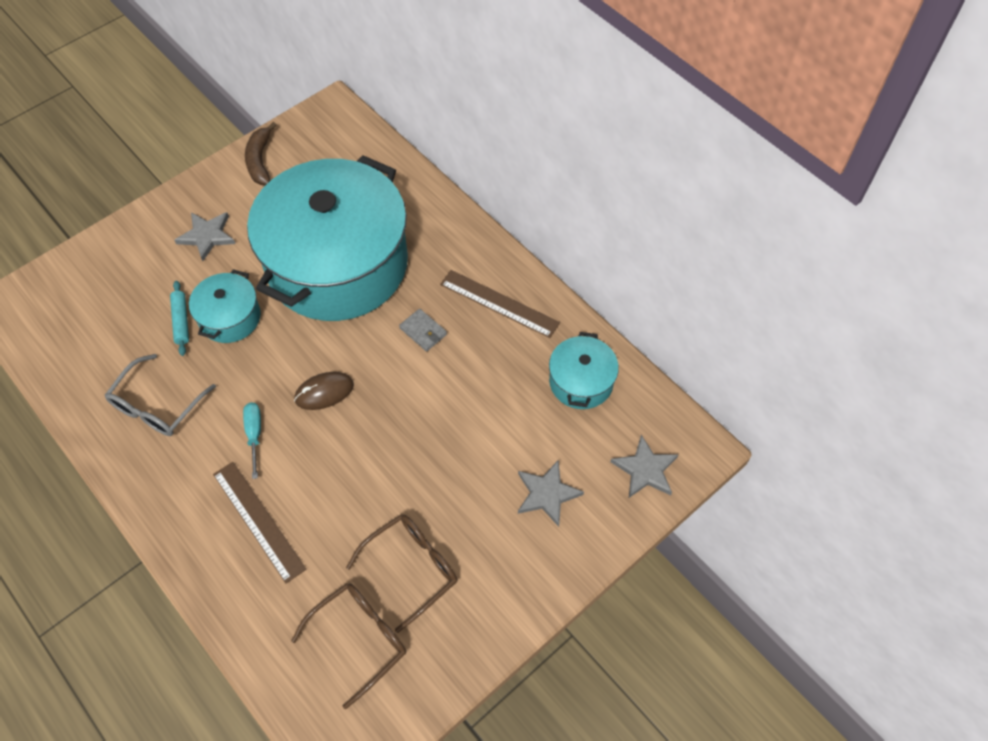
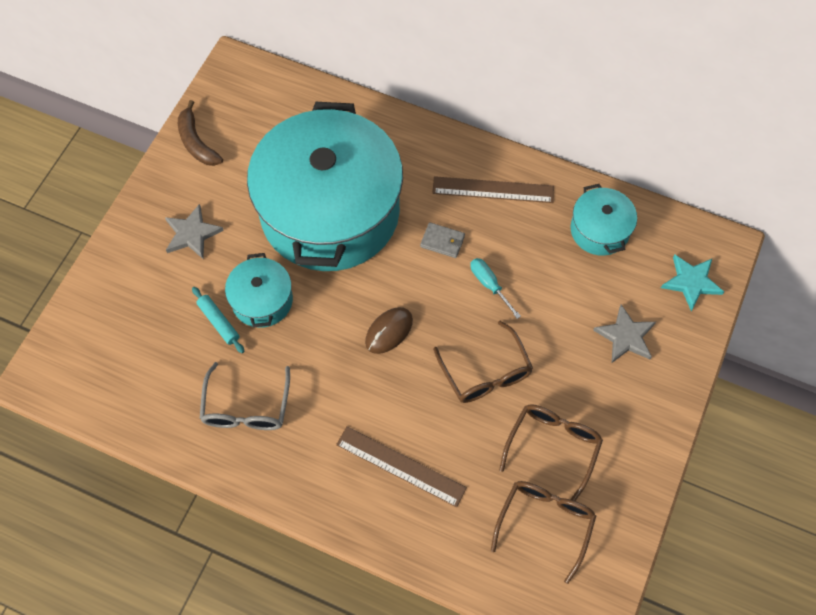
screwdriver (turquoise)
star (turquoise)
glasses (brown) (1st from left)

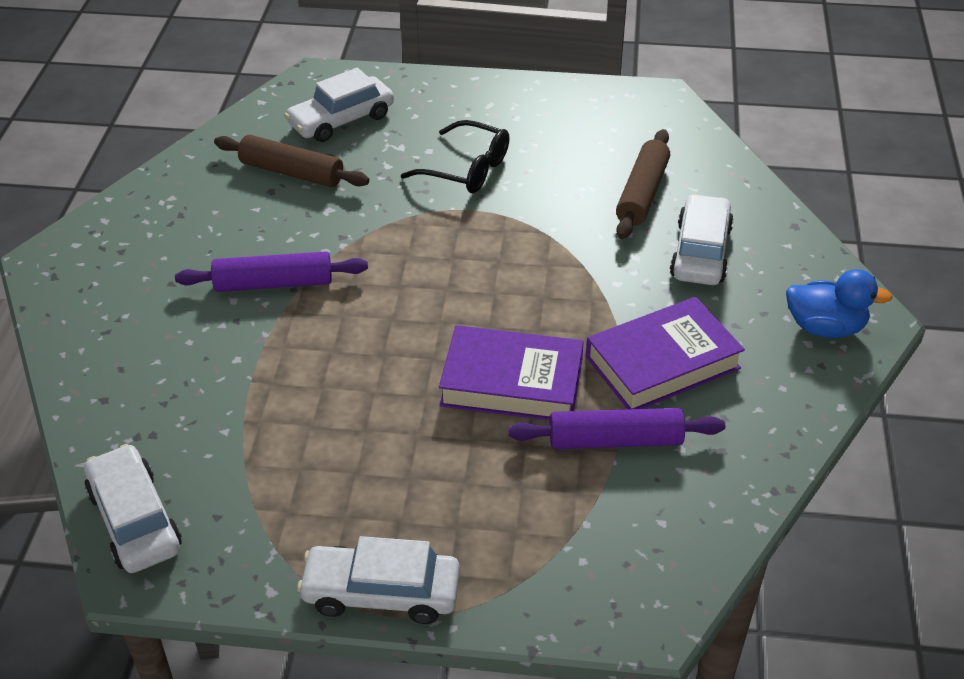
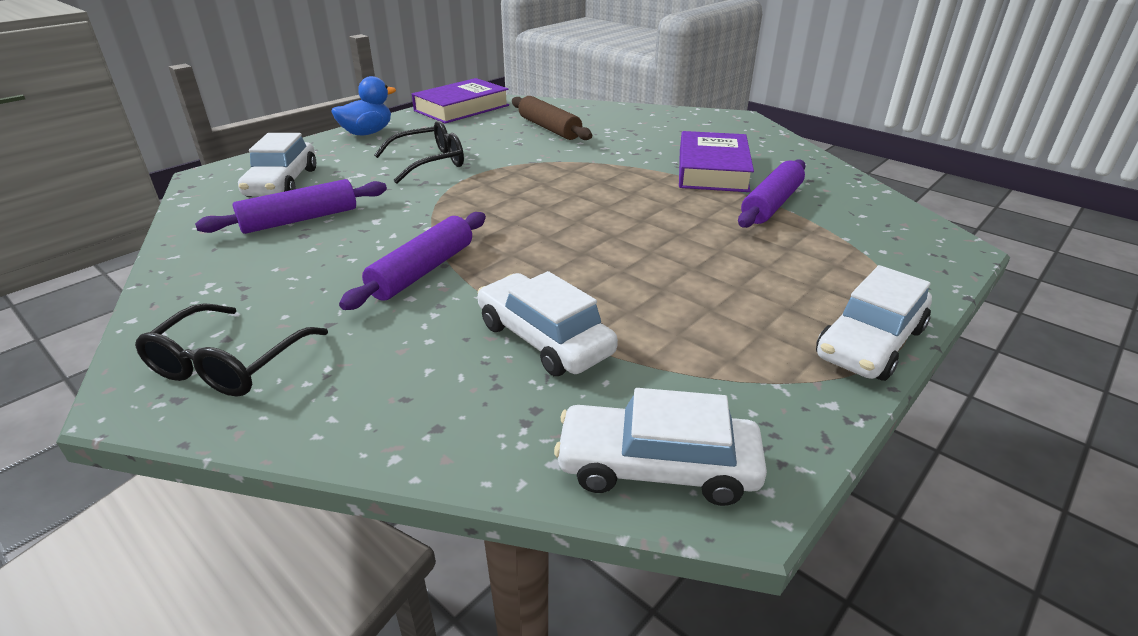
rolling pin (purple) (1st from left)
book (purple) (1st from left)
car (white) (2nd from left)
duck (blue)
glasses (black) (1st from left)

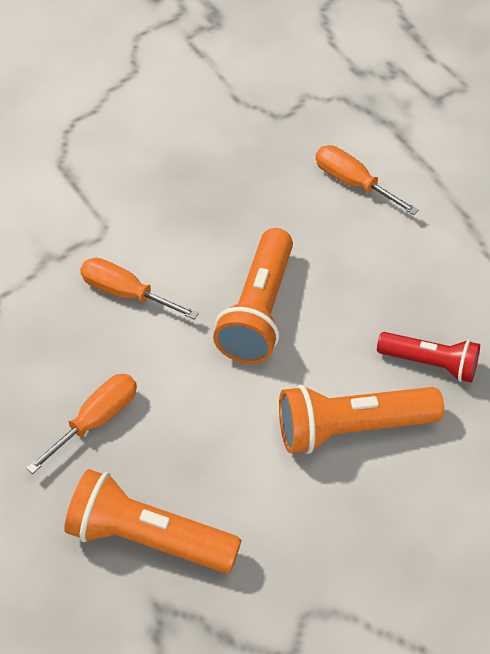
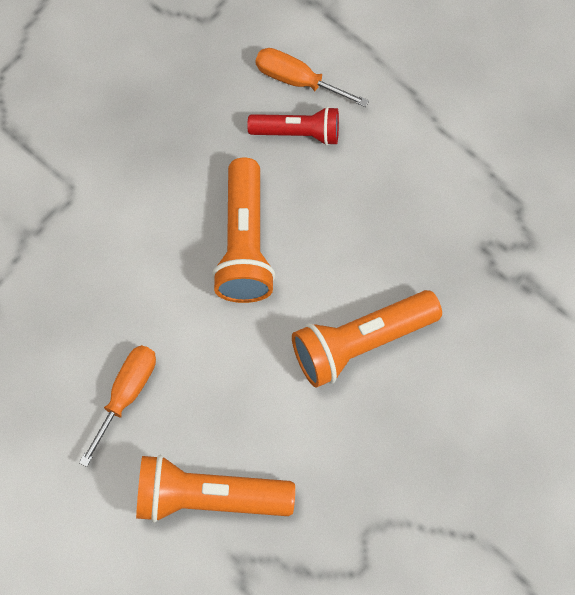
screwdriver (orange) (2nd from left in the first image)
flashlight (red)

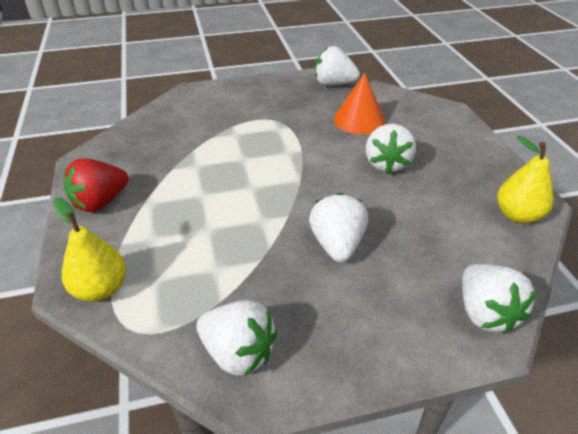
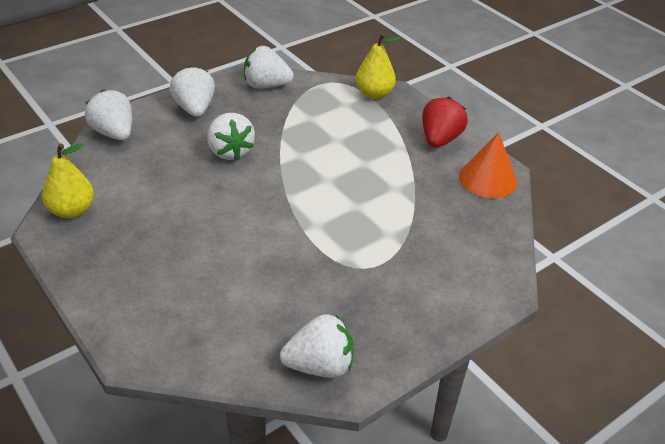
cone (orange)
strawberry (white) (2nd from left)

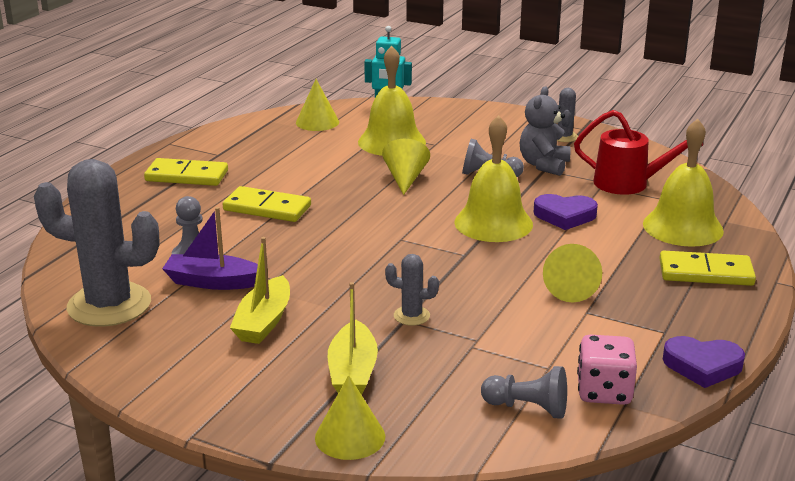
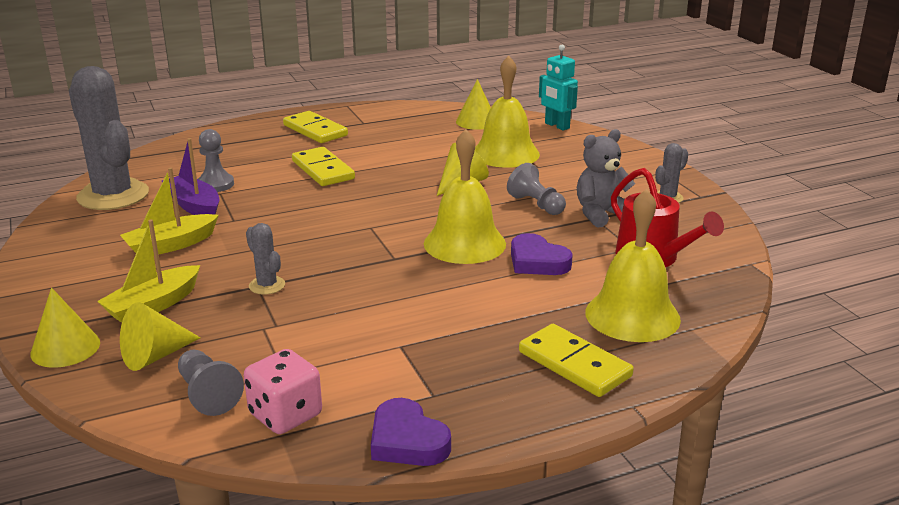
cone (yellow) (2nd from left)

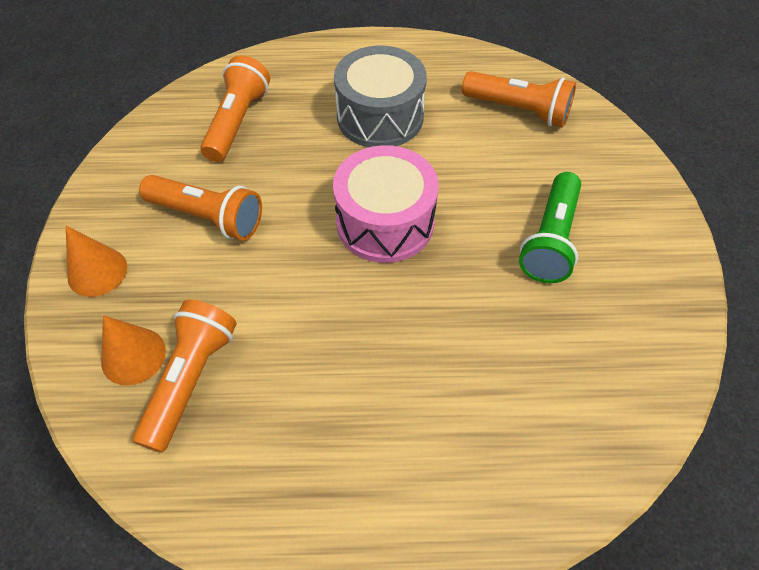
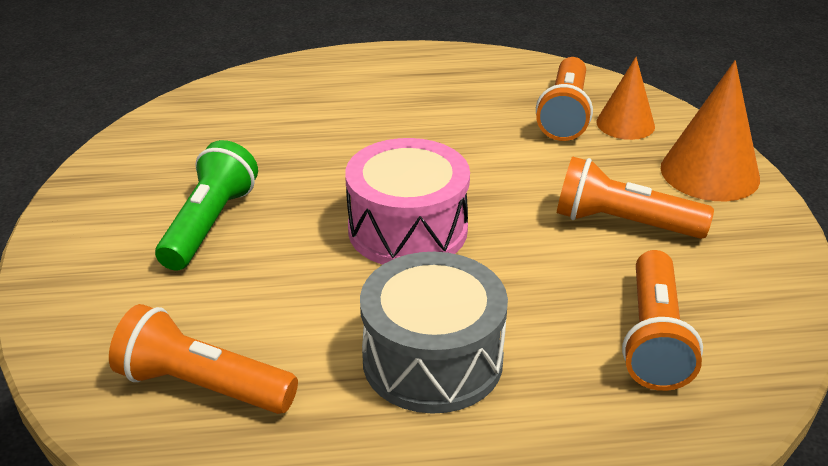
cone (orange) (2nd from left)

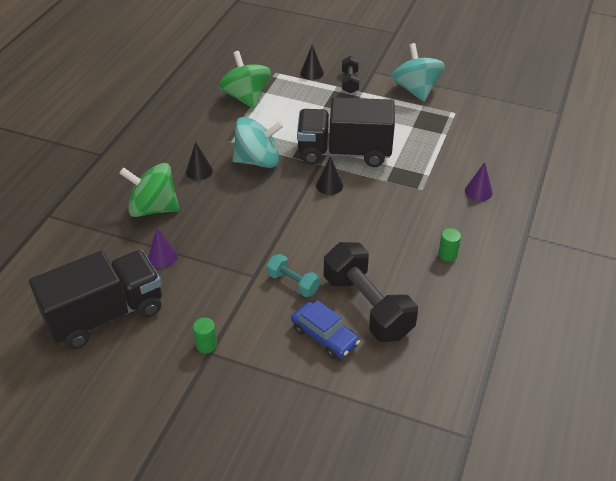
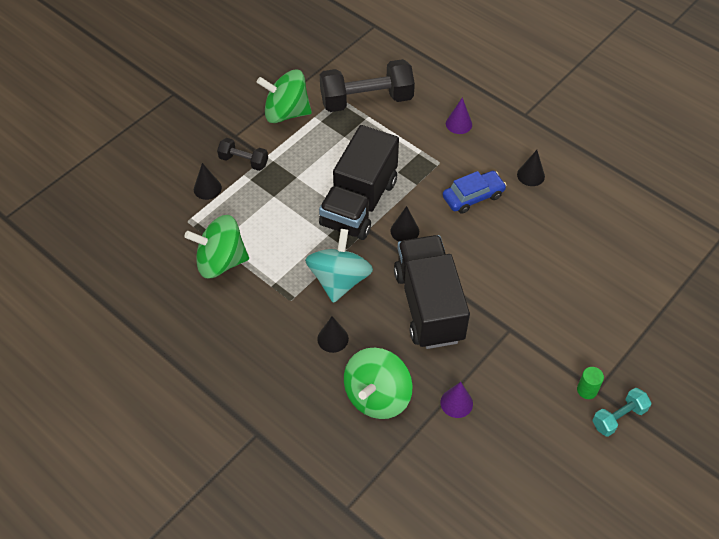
truck (black) (2nd from left)
dumbbell (turquoise)
car (blue)
dumbbell (black) (2nd from left)
spinning top (green) (2nd from left)
cone (black) (4th from left)

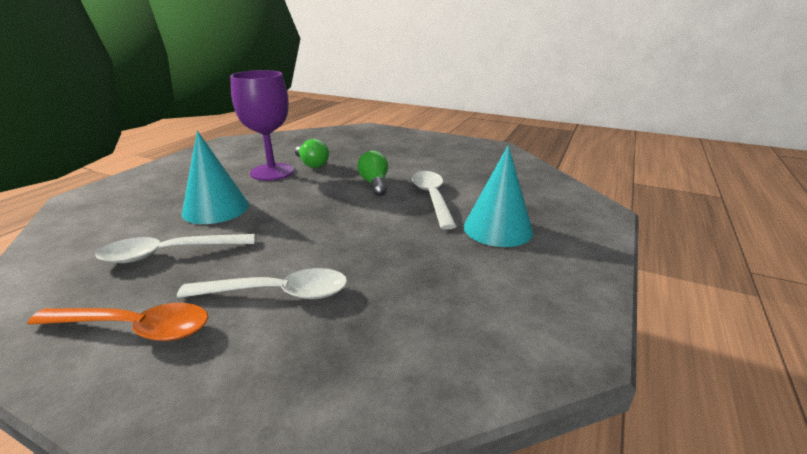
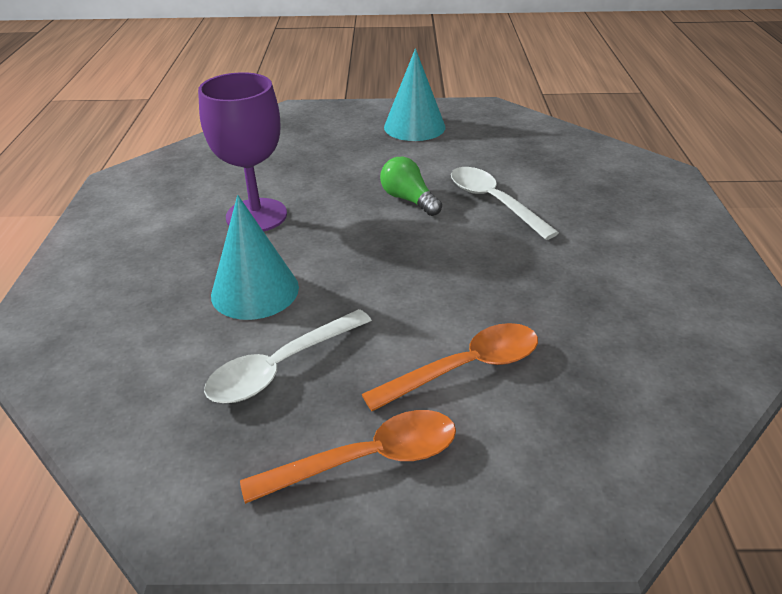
spoon (orange) (2nd from left)
light bulb (green) (1st from left in the first image)
cone (turquoise) (2nd from left)

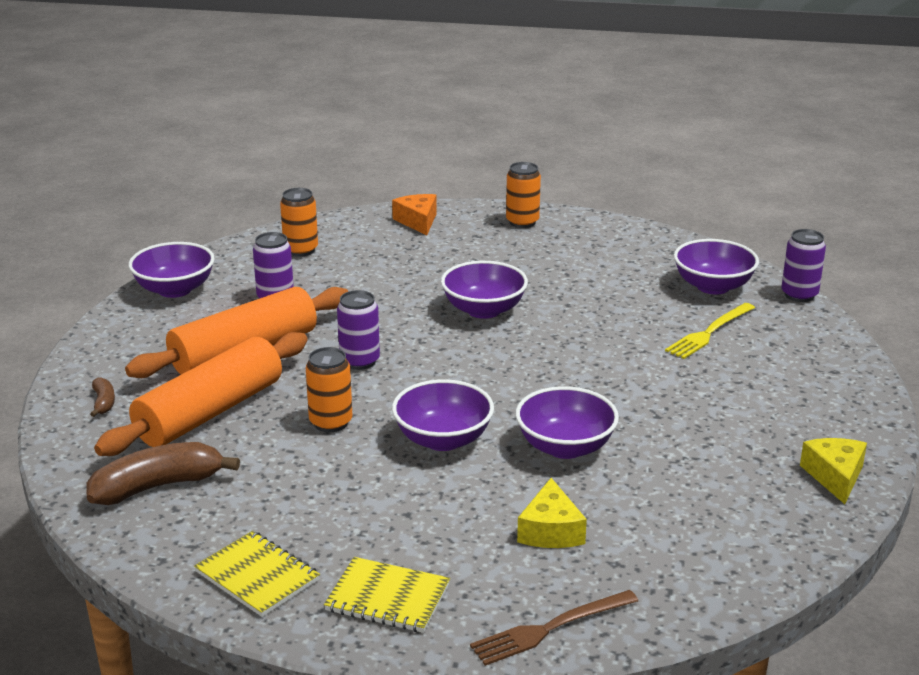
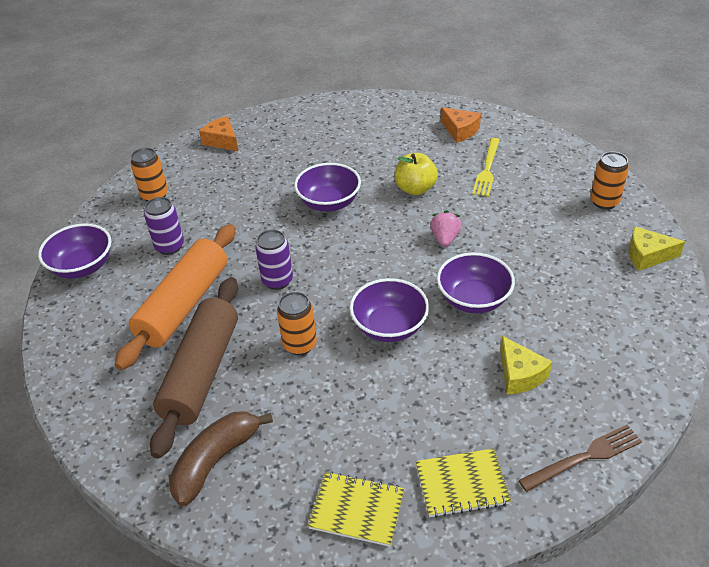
banana (brown) (1st from left in the first image)
rolling pin (brown)
fork (brown)
can (orange) (3rd from left)
cheese (orange) (2nd from left)
can (purple) (3rd from left in the first image)
cheese (yellow) (2nd from left)
apple (yellow)
strawberry (pink)

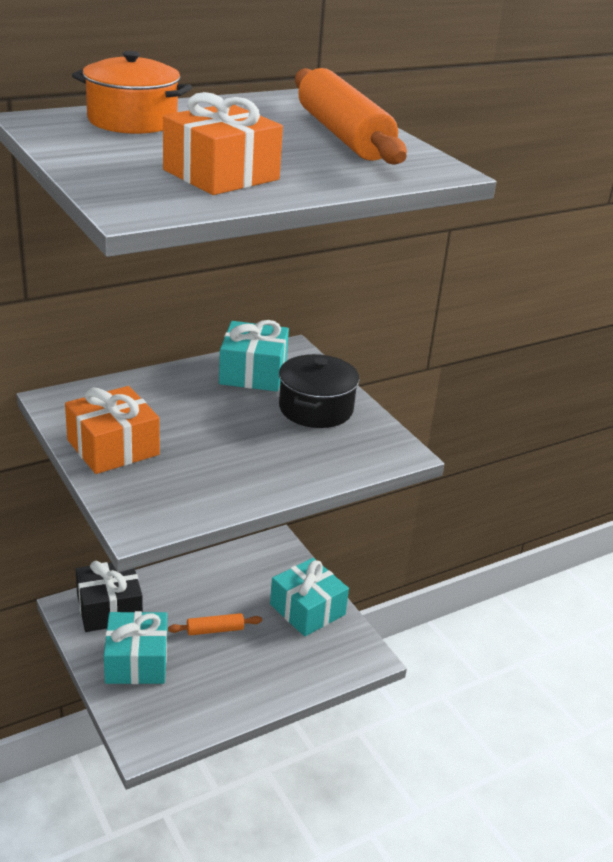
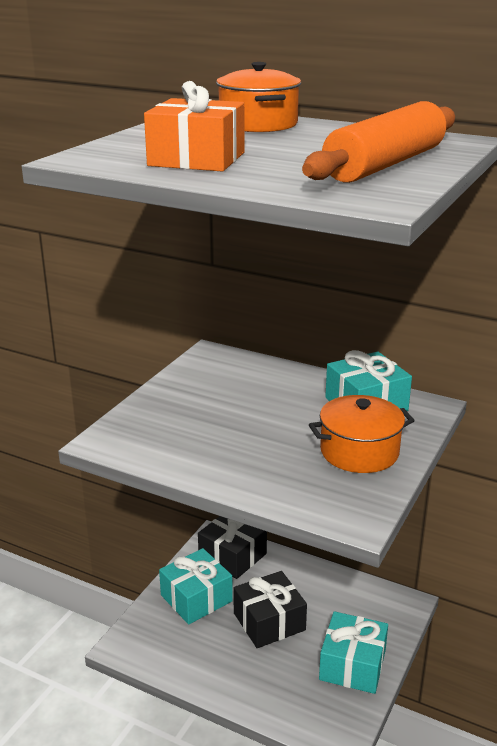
gift (orange) (1st from left in the first image)
gift (black) (2nd from left)
pot (orange) (2nd from left)

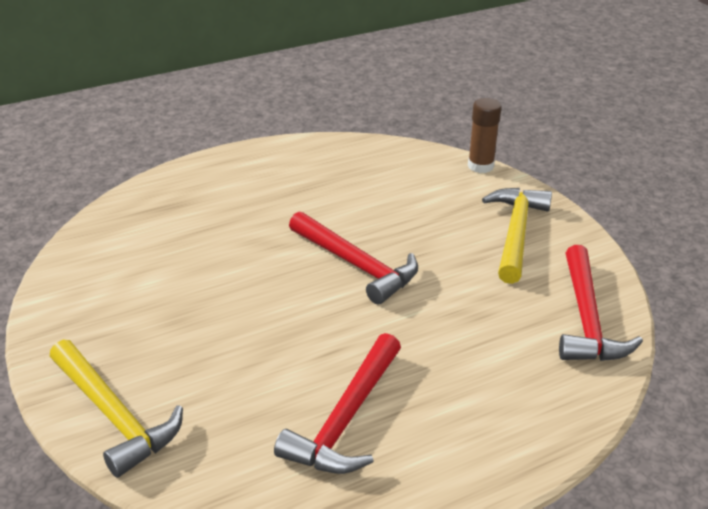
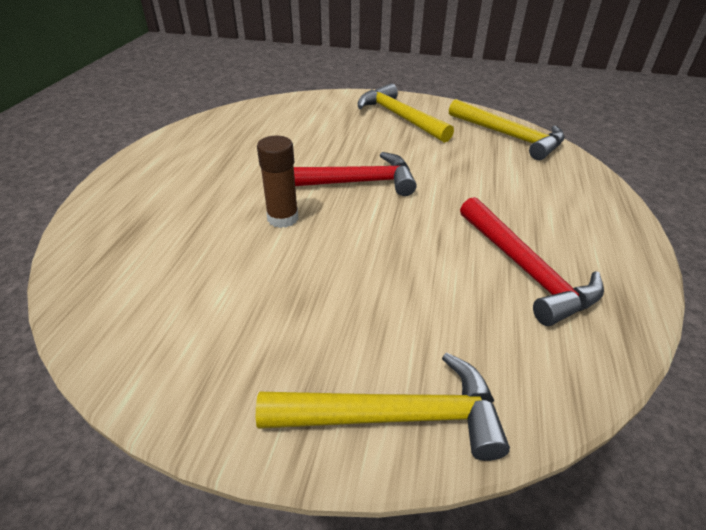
glue stick (brown)
hammer (yellow) (3rd from left)

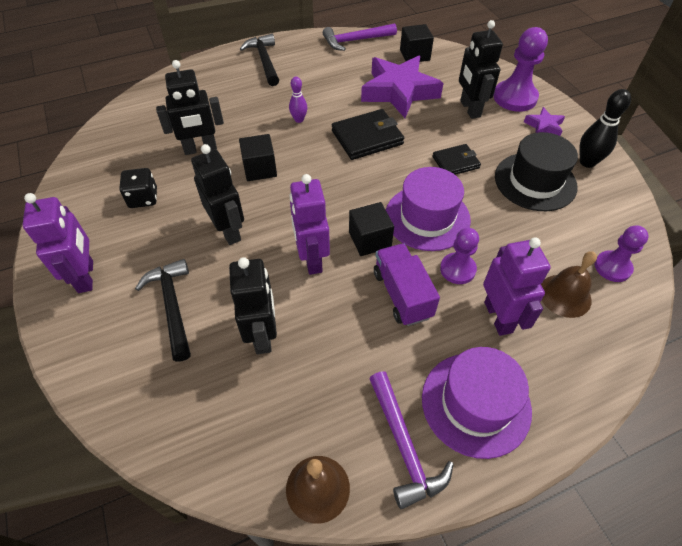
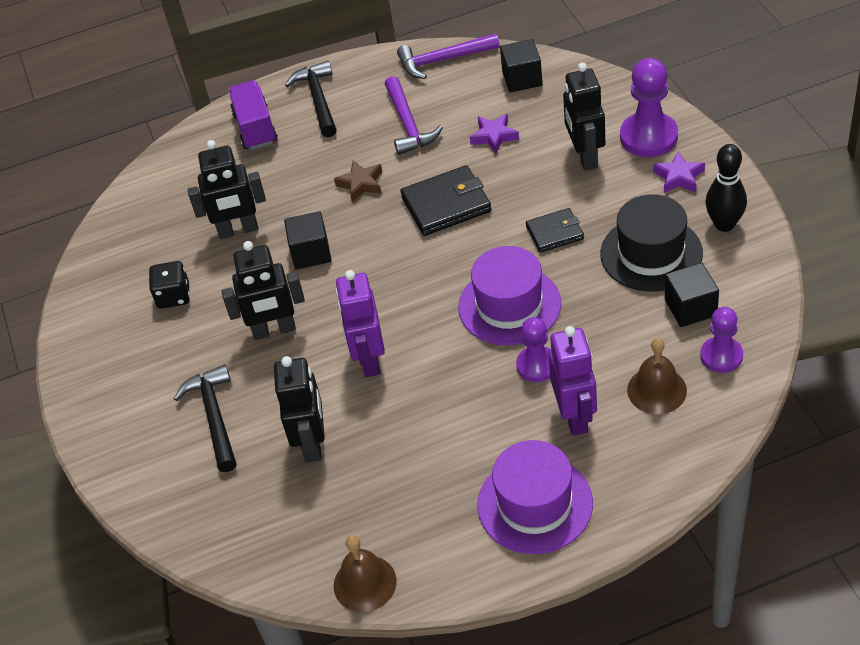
robot (purple) (1st from left in the first image)
robot (black) (2nd from left)
star (brown)
cube (black) (3rd from left)
star (purple) (1st from left)
hammer (purple) (1st from left)
truck (purple)

